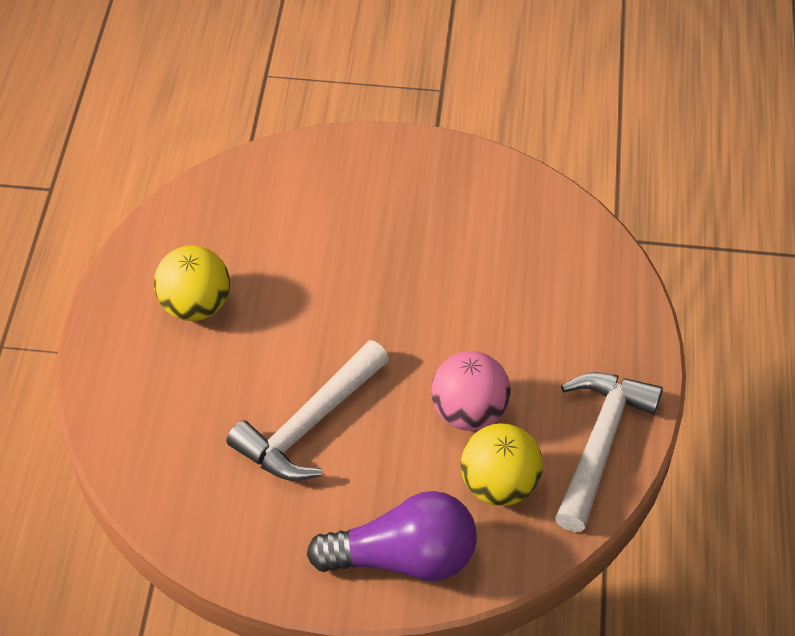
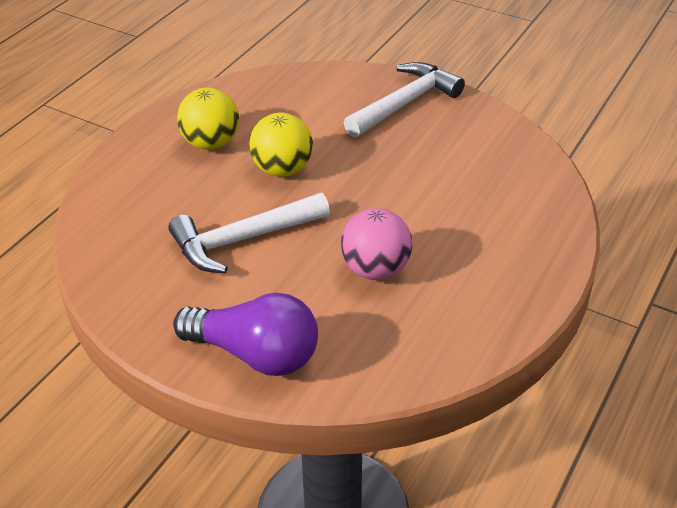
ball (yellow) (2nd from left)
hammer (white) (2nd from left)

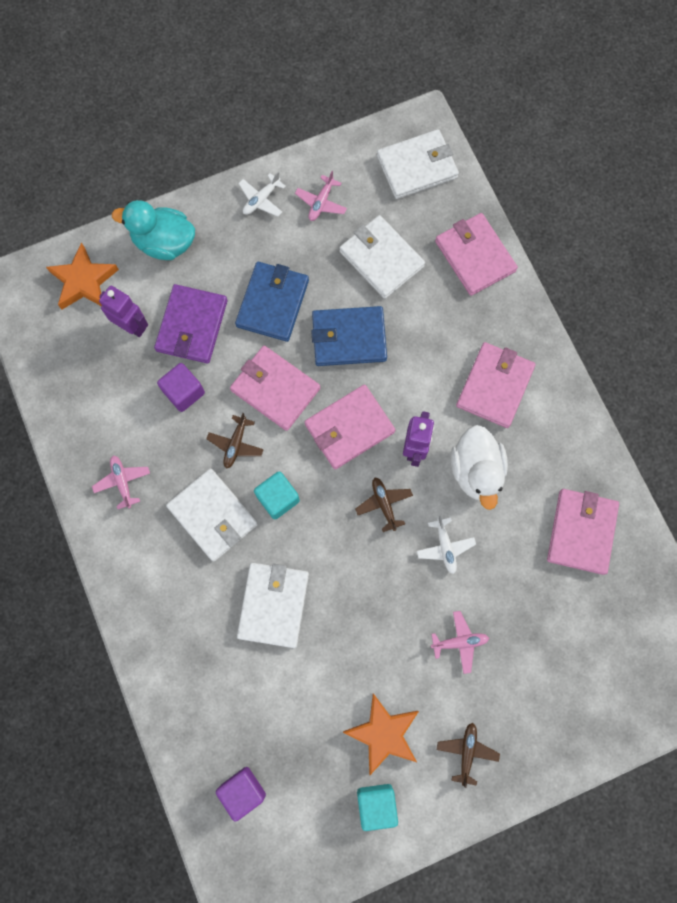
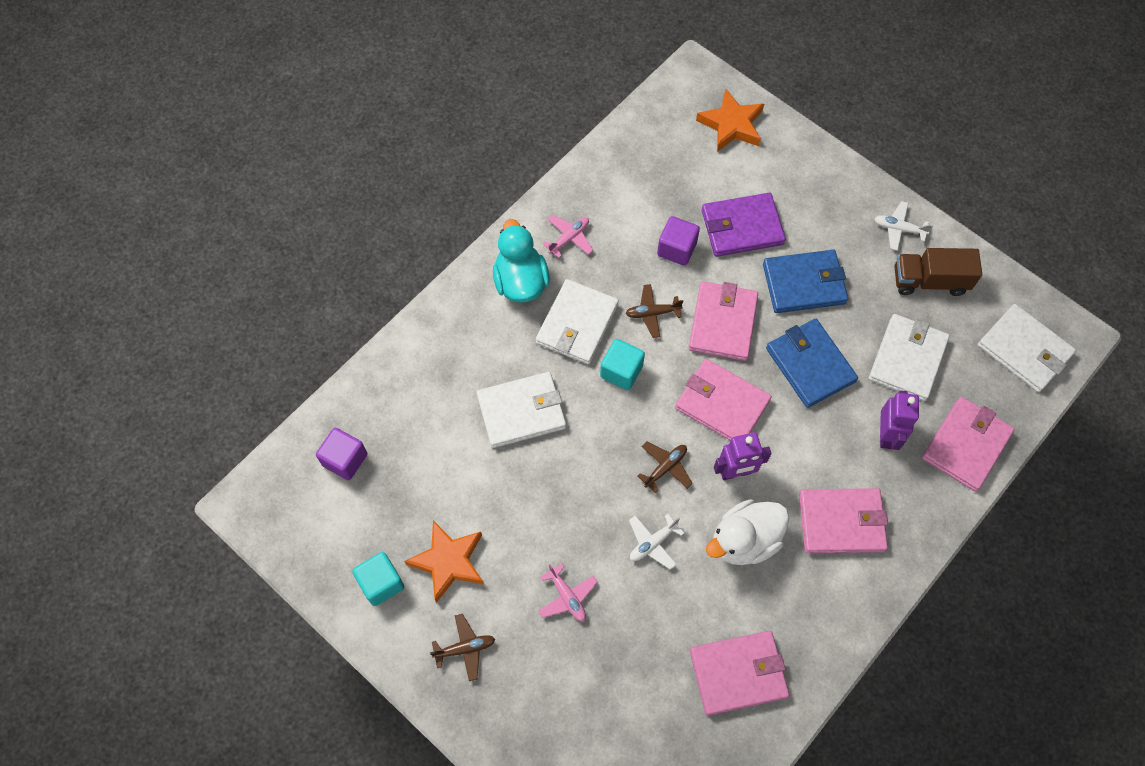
robot (purple) (2nd from left)
duck (turquoise)
truck (brown)

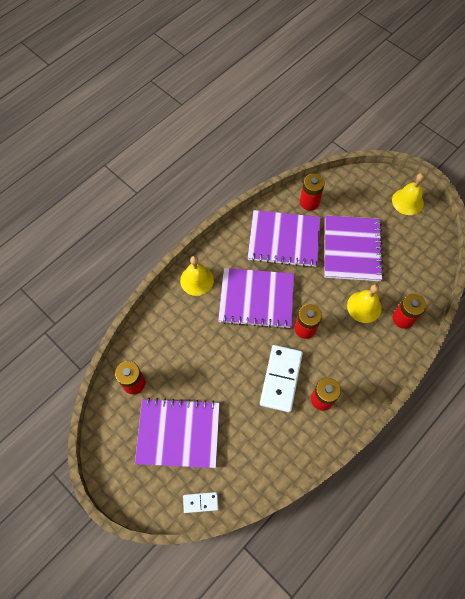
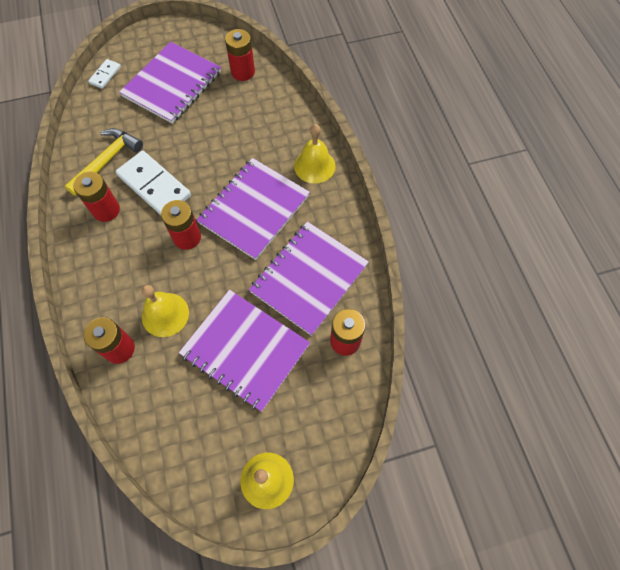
hammer (yellow)

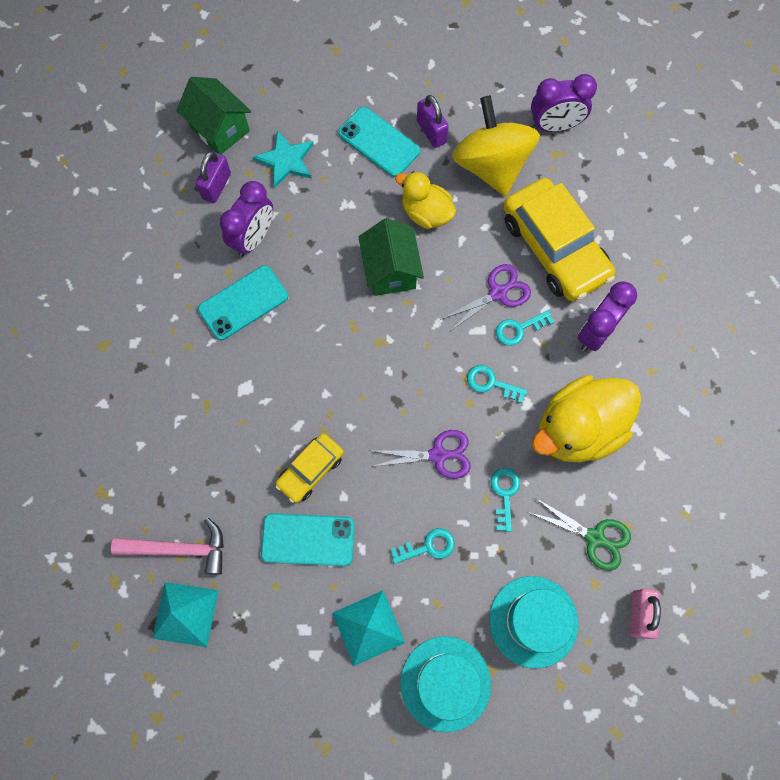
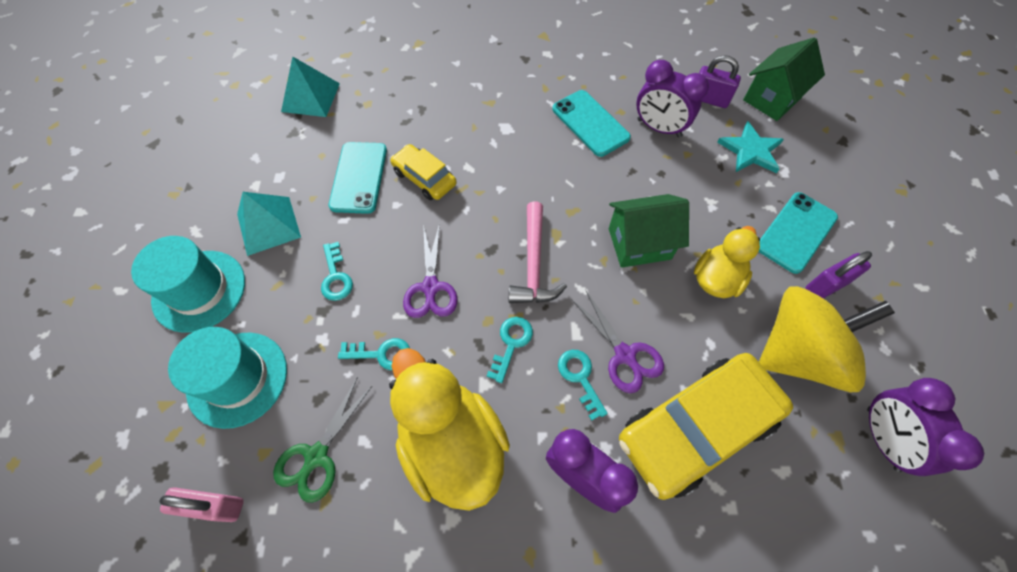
hammer (pink)

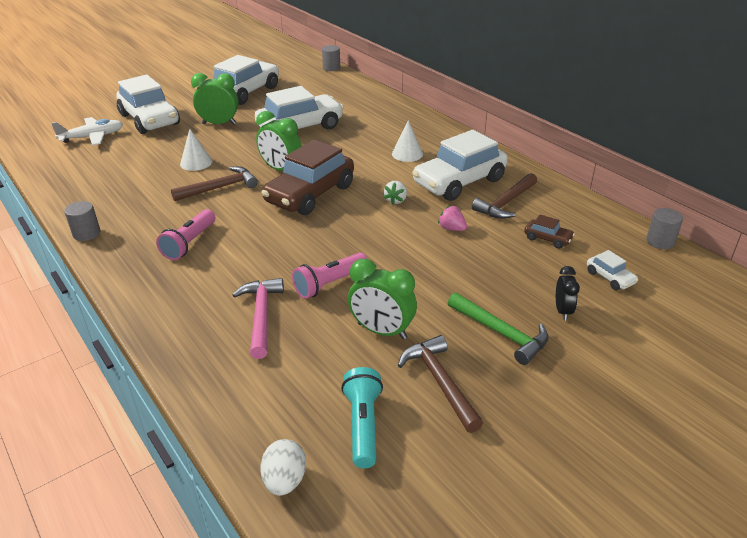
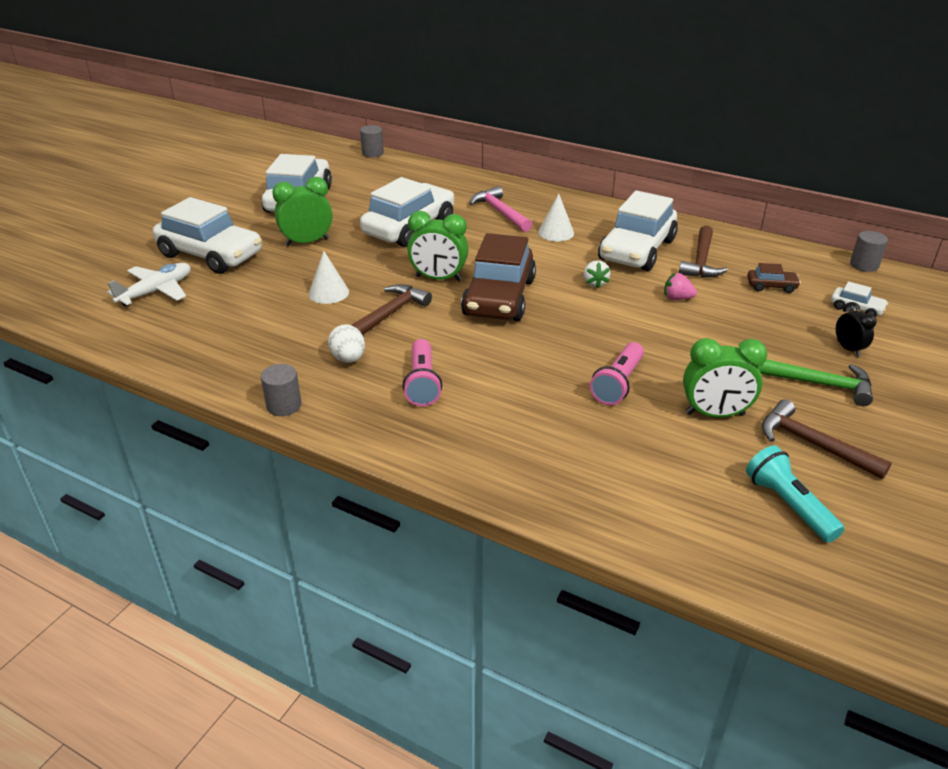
hammer (pink)
egg (white)

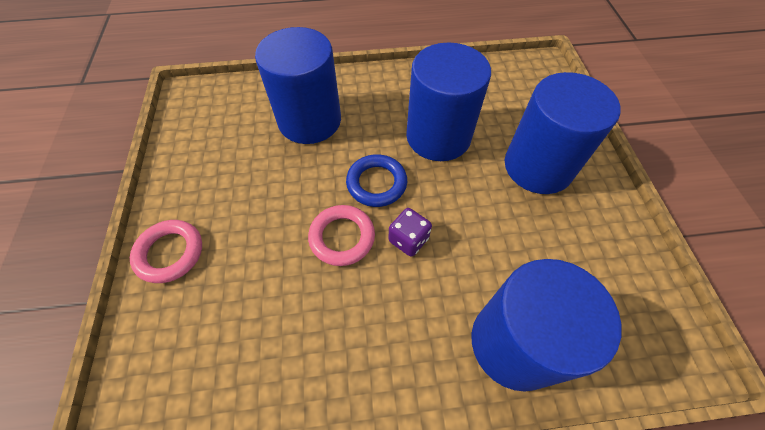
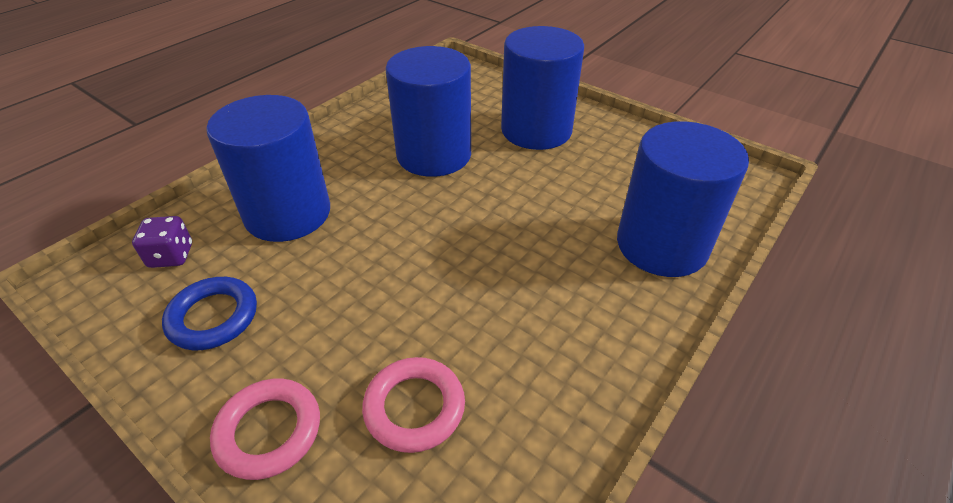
ring (pink) (2nd from left)
ring (blue)
dice (purple)

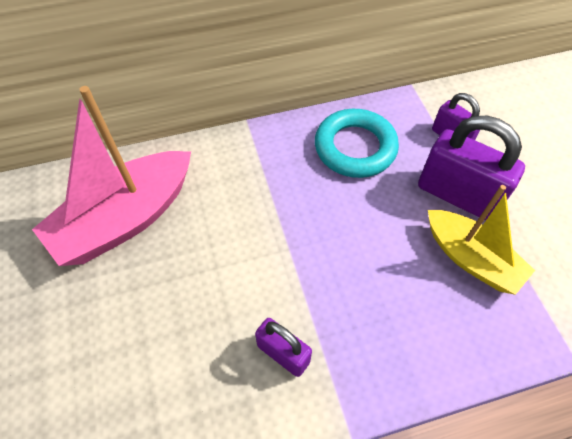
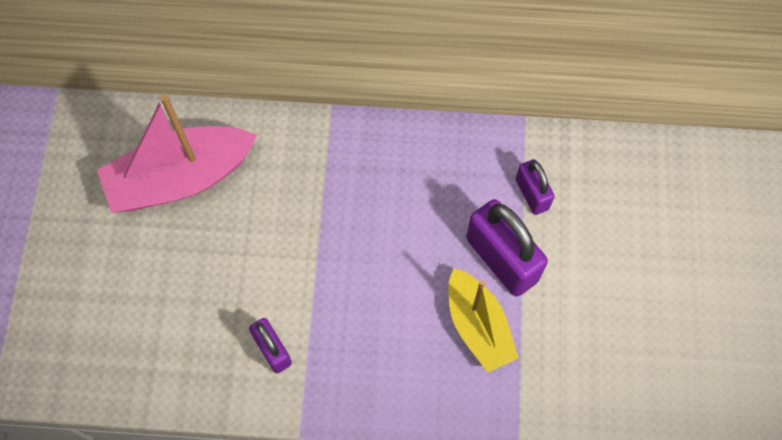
ring (turquoise)

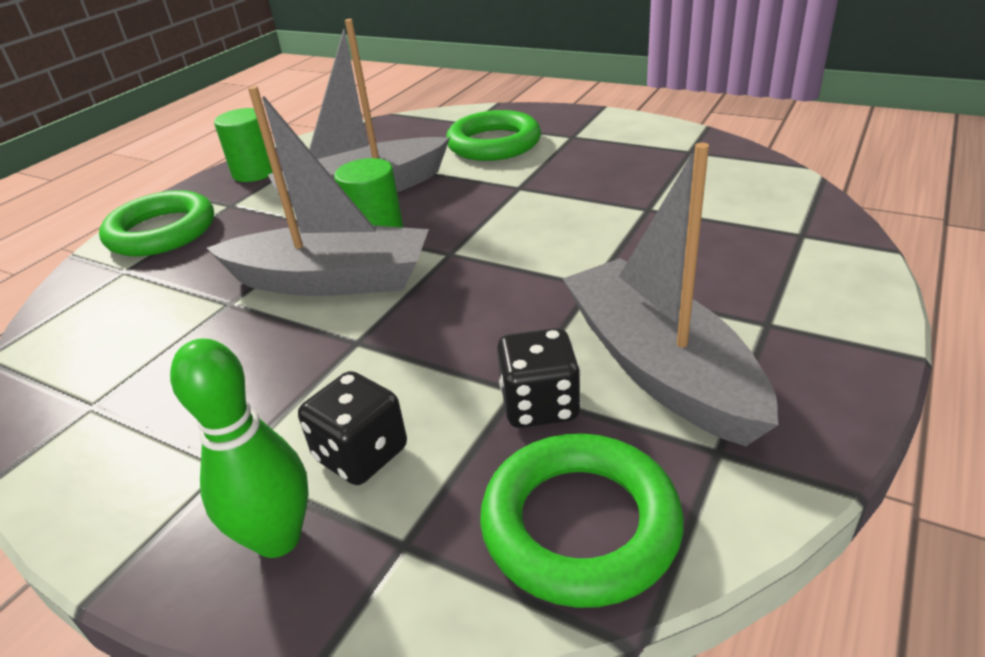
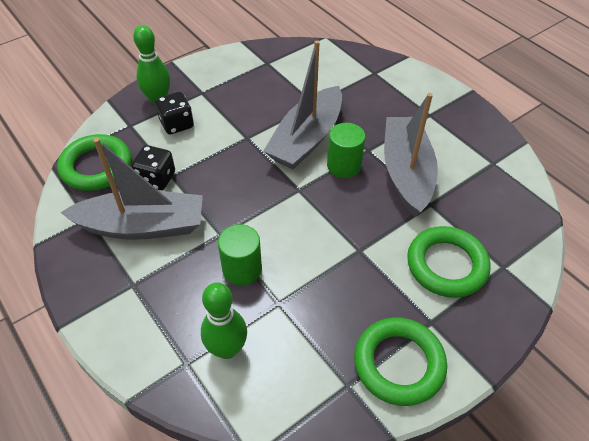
ring (green) (2nd from left)
cylinder (green) (1st from left)
bowling pin (green) (2nd from left)

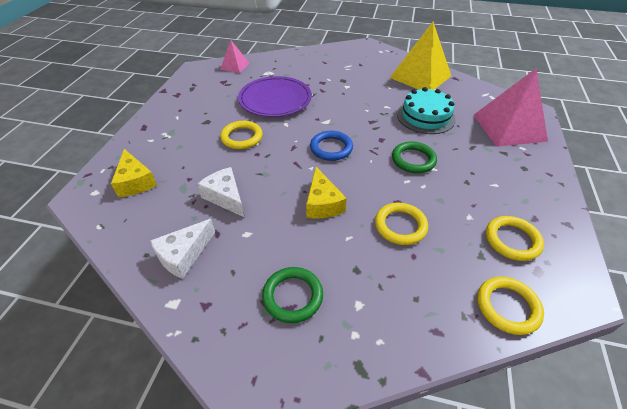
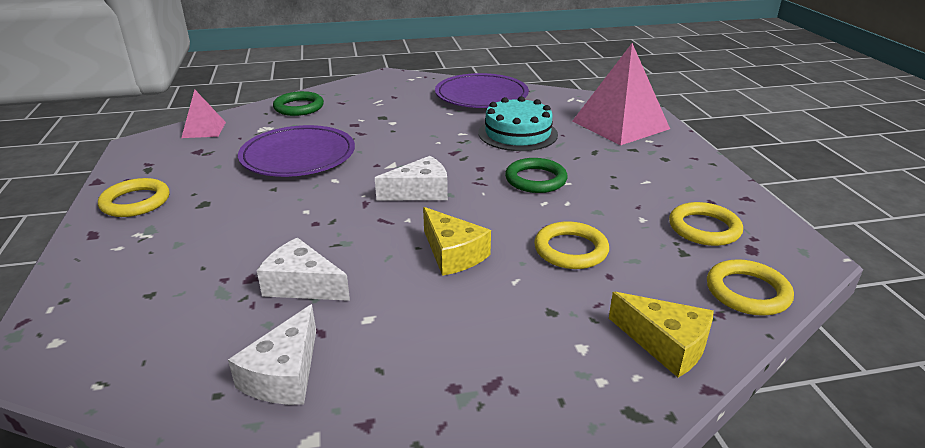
cheese (yellow) (2nd from left)
ring (yellow) (1st from left)
ring (green) (1st from left)
cheese (white) (3rd from left)
plate (purple) (2nd from left)

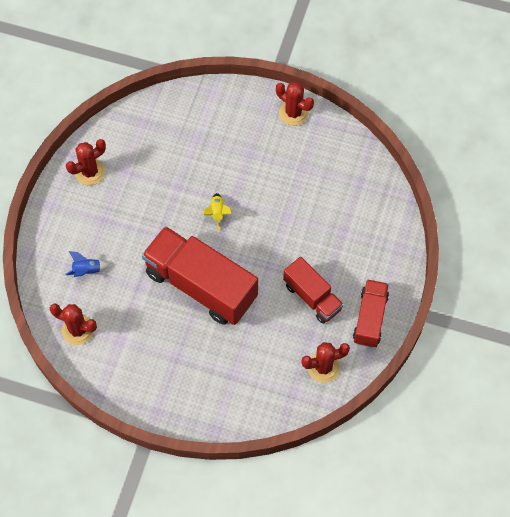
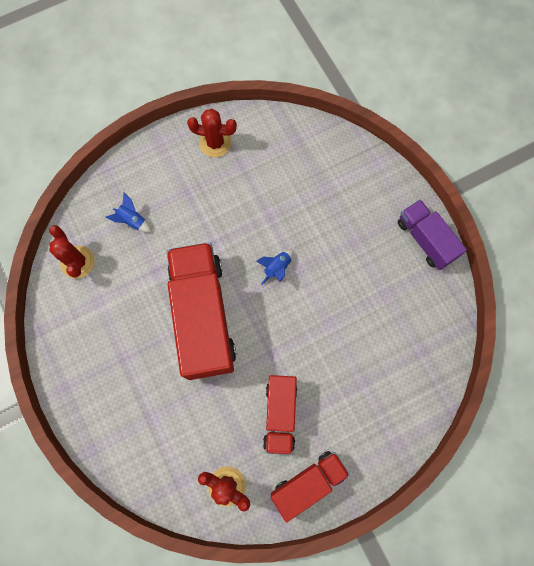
rocket (blue) (2nd from left)
truck (purple)

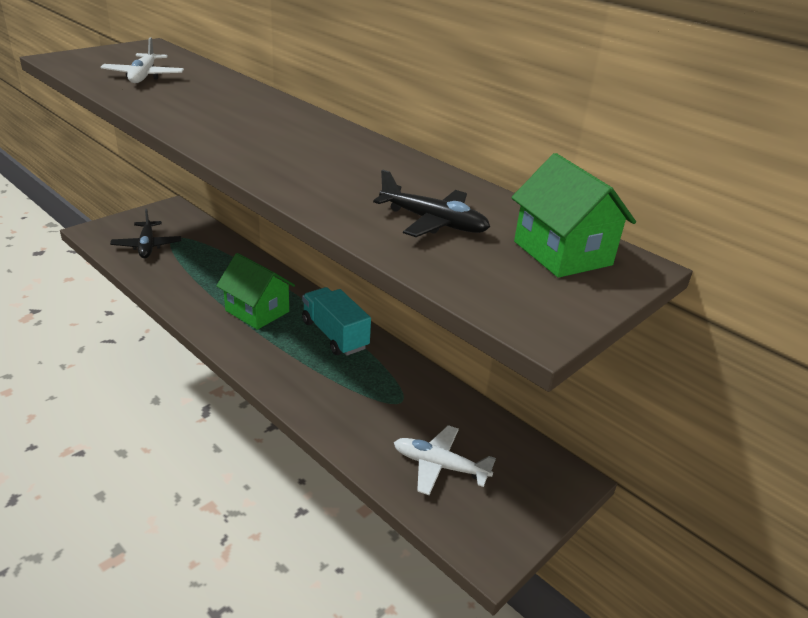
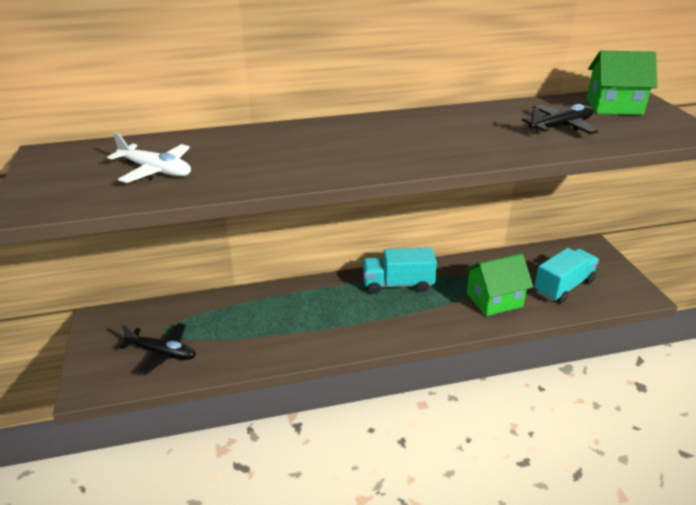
house (green) (1st from left)
truck (turquoise) (2nd from left)

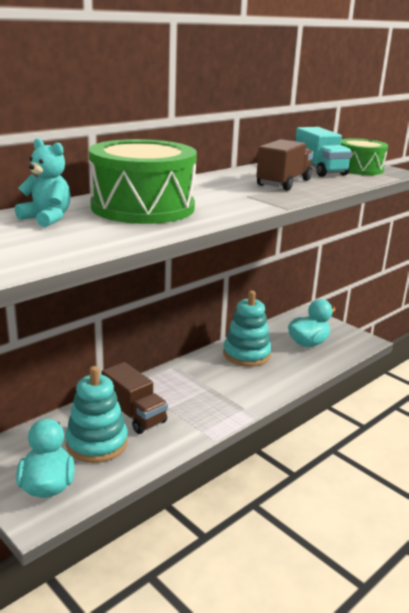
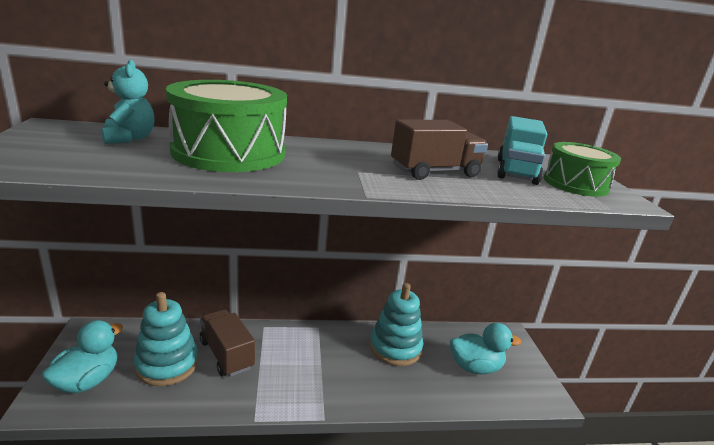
truck (brown) (1st from left)

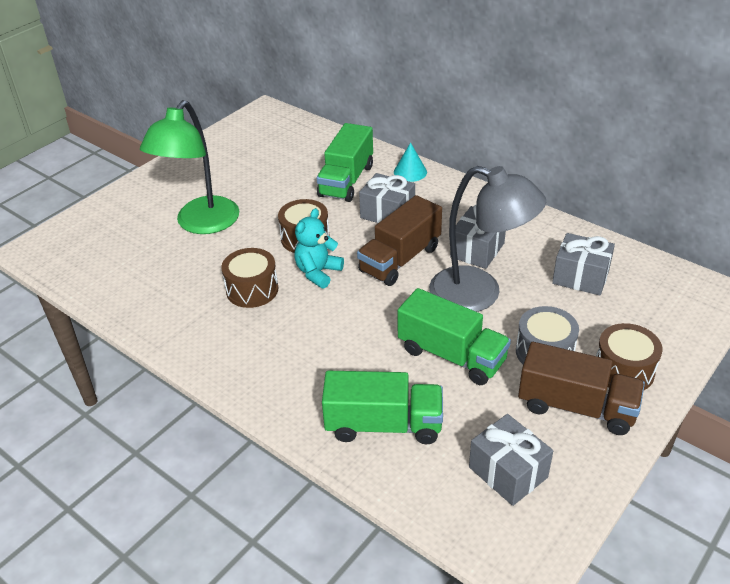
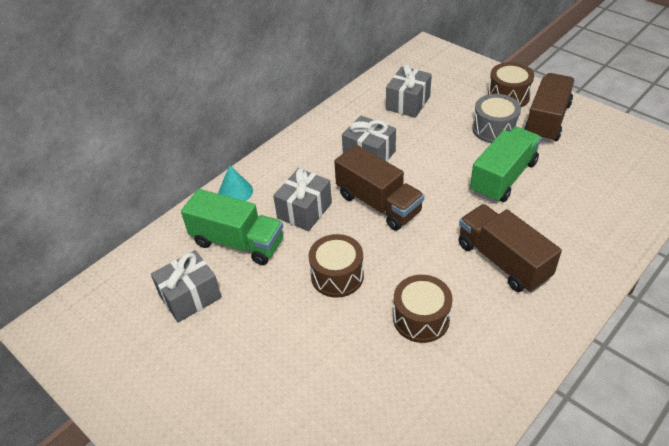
lamp (green)
teddy bear (turquoise)
truck (green) (2nd from left in the first image)
lamp (grey)
gift (grey) (1st from left)
truck (brown) (2nd from left)

